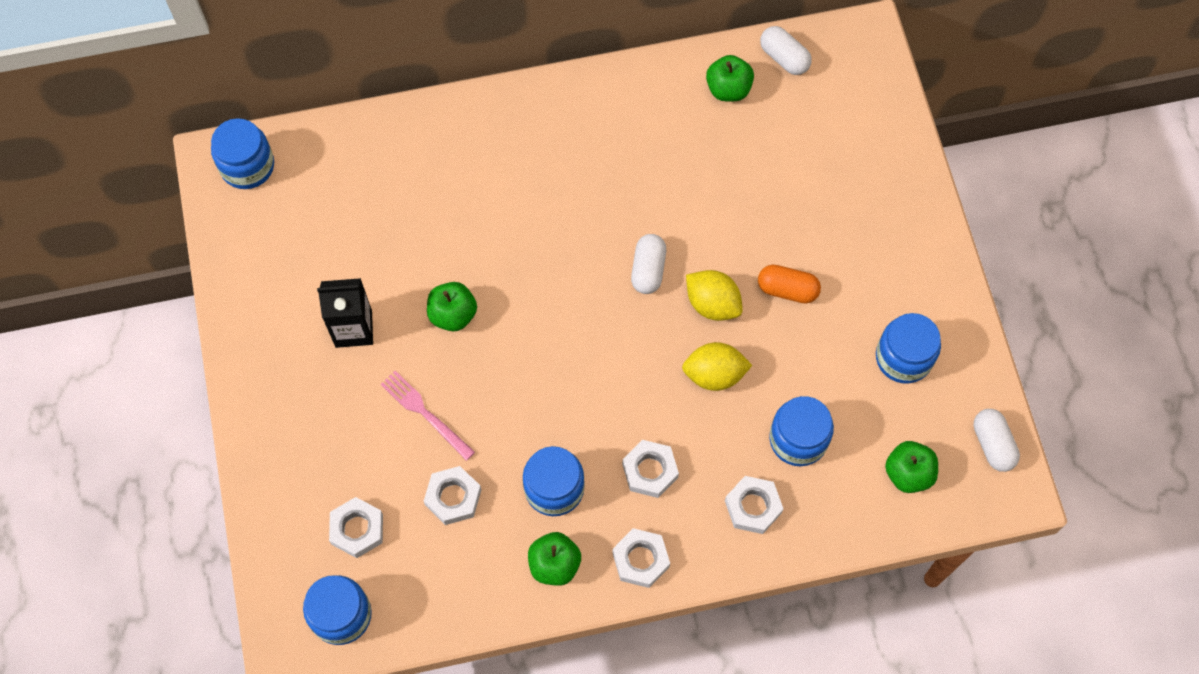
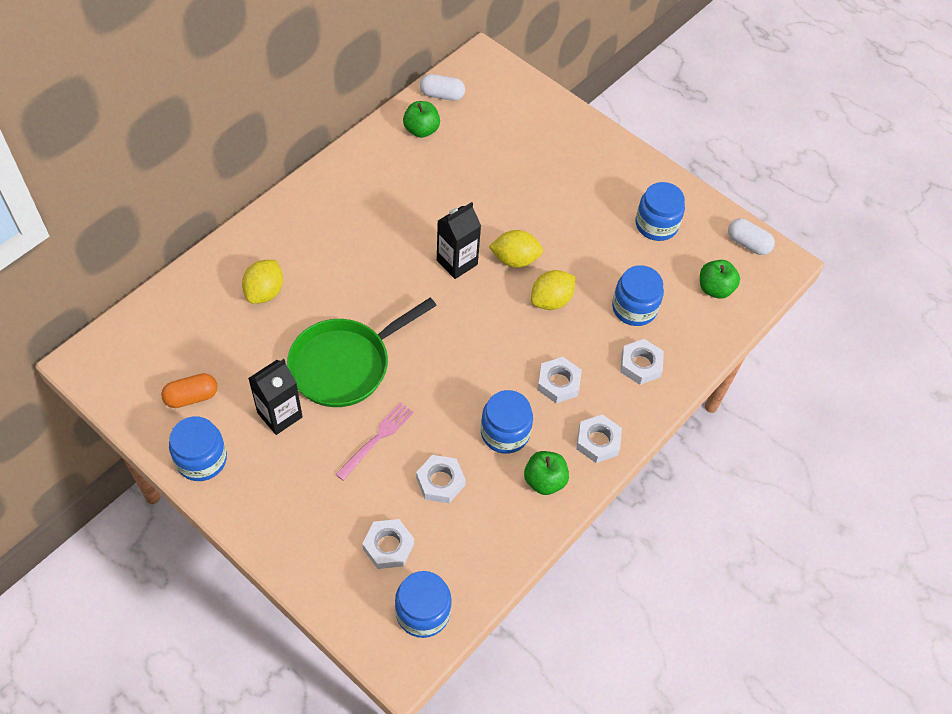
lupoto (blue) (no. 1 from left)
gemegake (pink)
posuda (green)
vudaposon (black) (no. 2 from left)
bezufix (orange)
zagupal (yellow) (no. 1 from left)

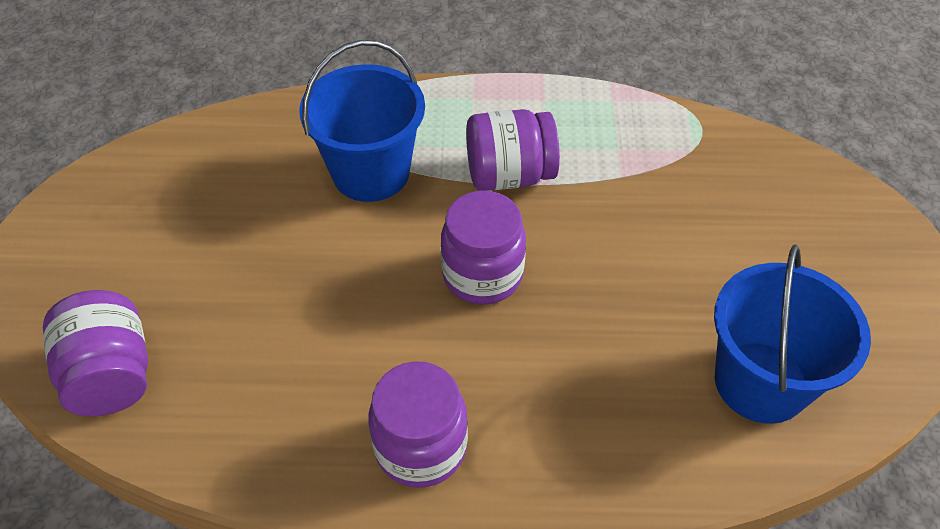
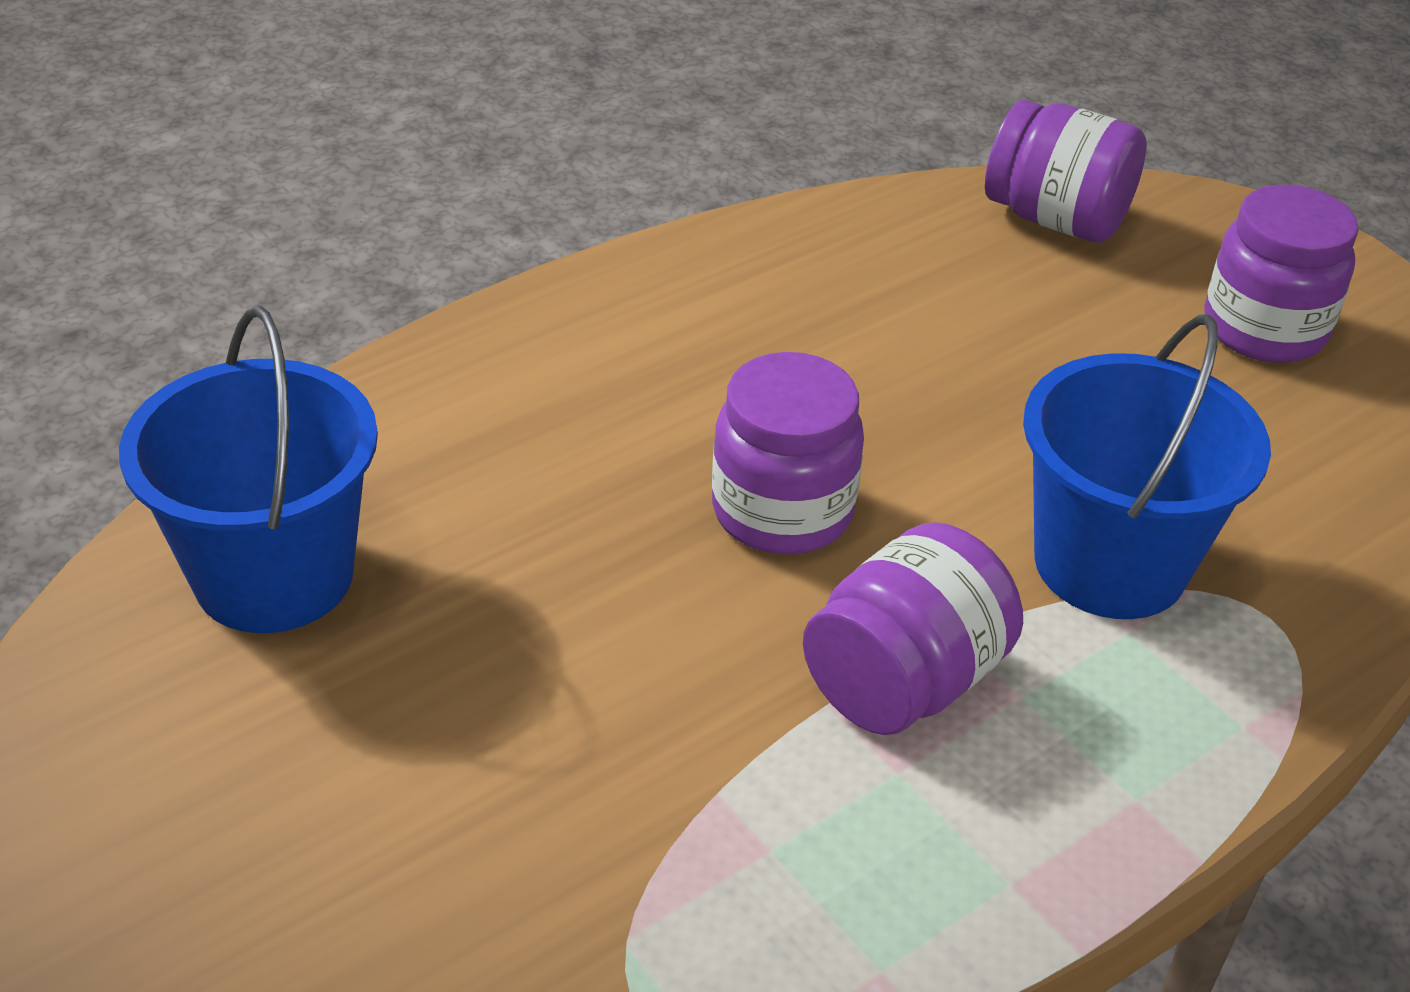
lupoto (purple) (no. 4 from left)

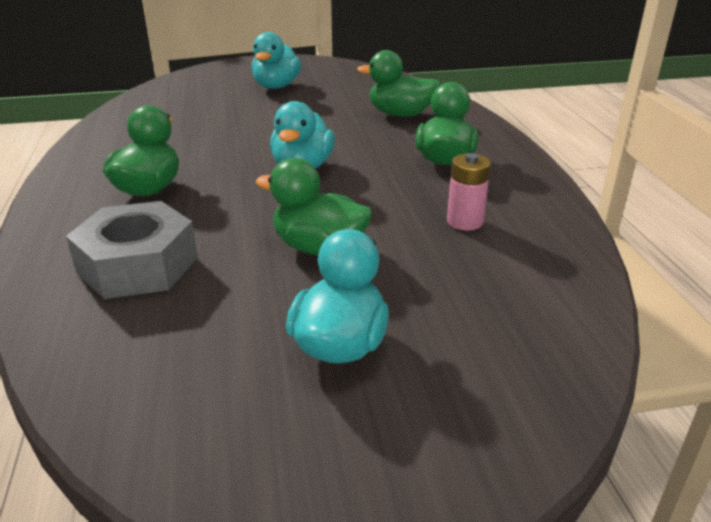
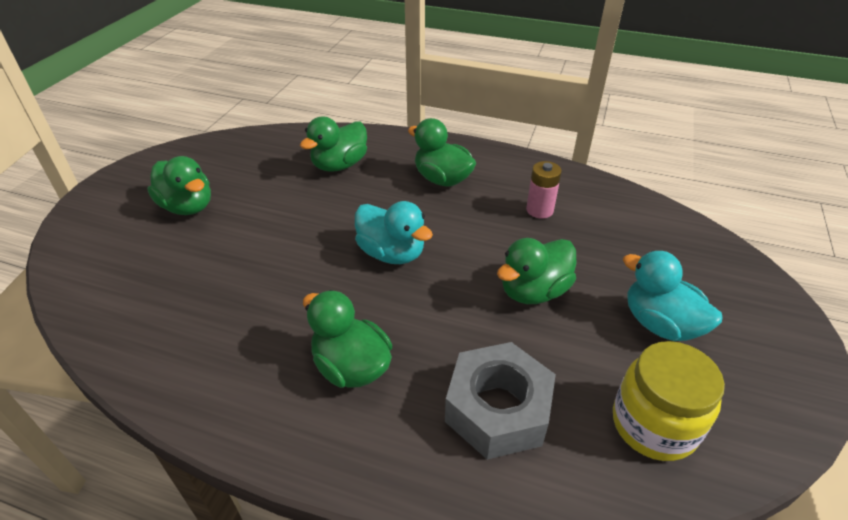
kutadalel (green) (no. 1 from left)
lupoto (yellow)

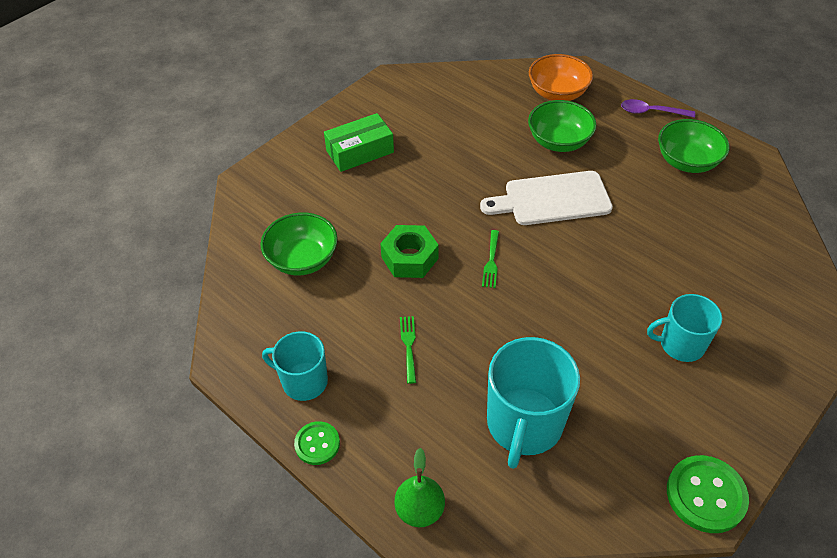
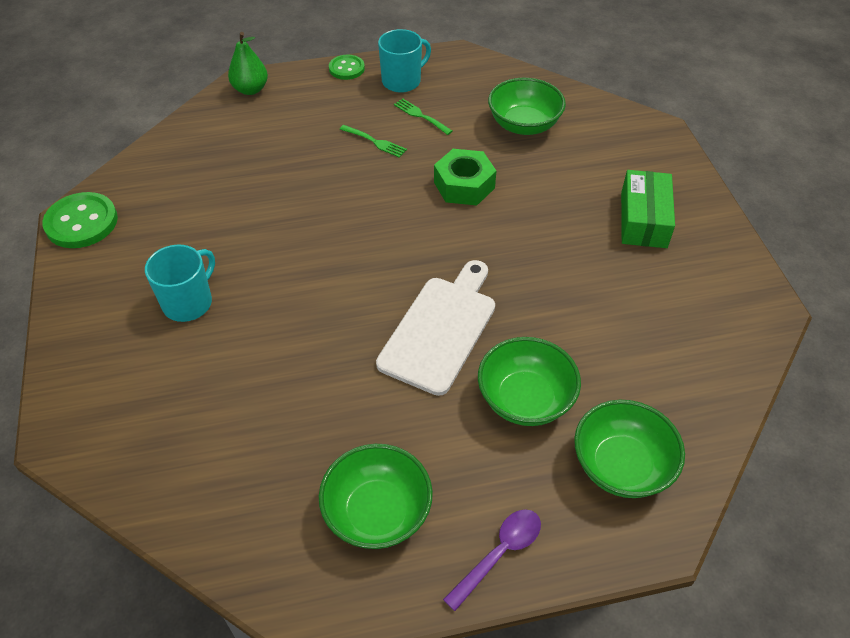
gemegake (green) (no. 2 from left)
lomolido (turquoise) (no. 2 from left in the first image)
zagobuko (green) (no. 4 from left)

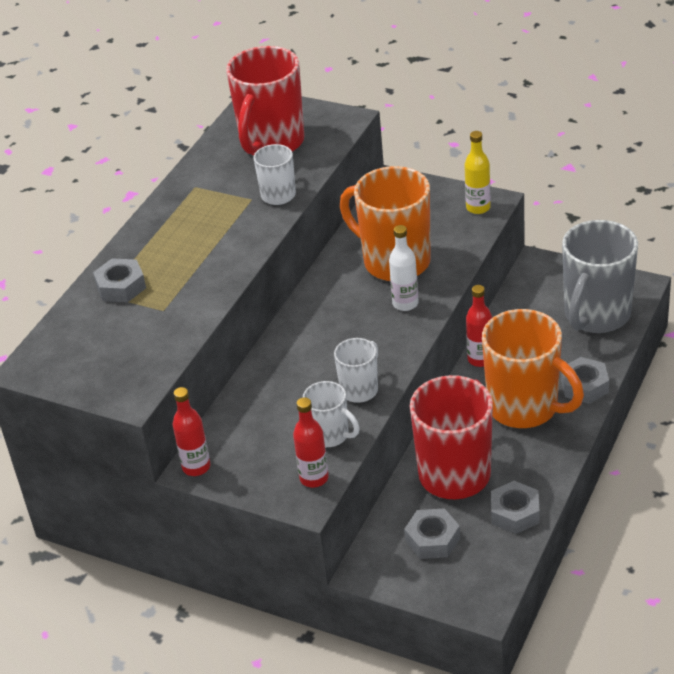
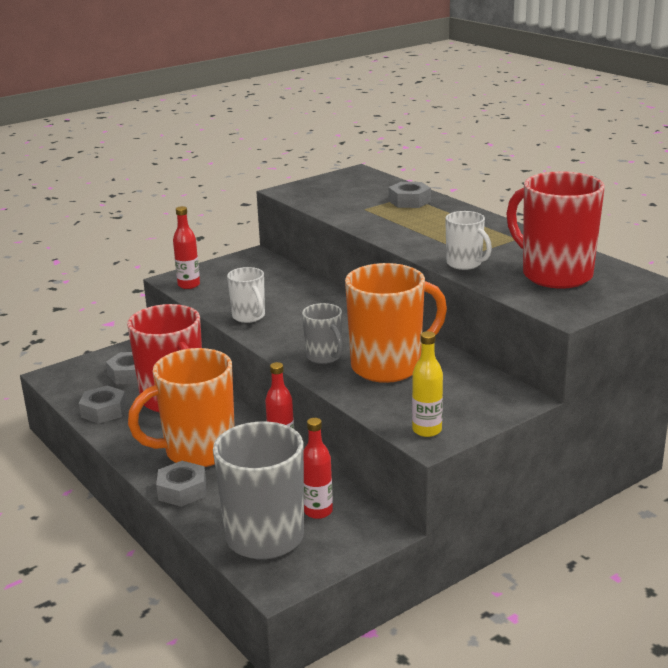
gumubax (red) (no. 3 from left)
lomolido (white) (no. 2 from left in the first image)
lomolido (grey) (no. 2 from left)

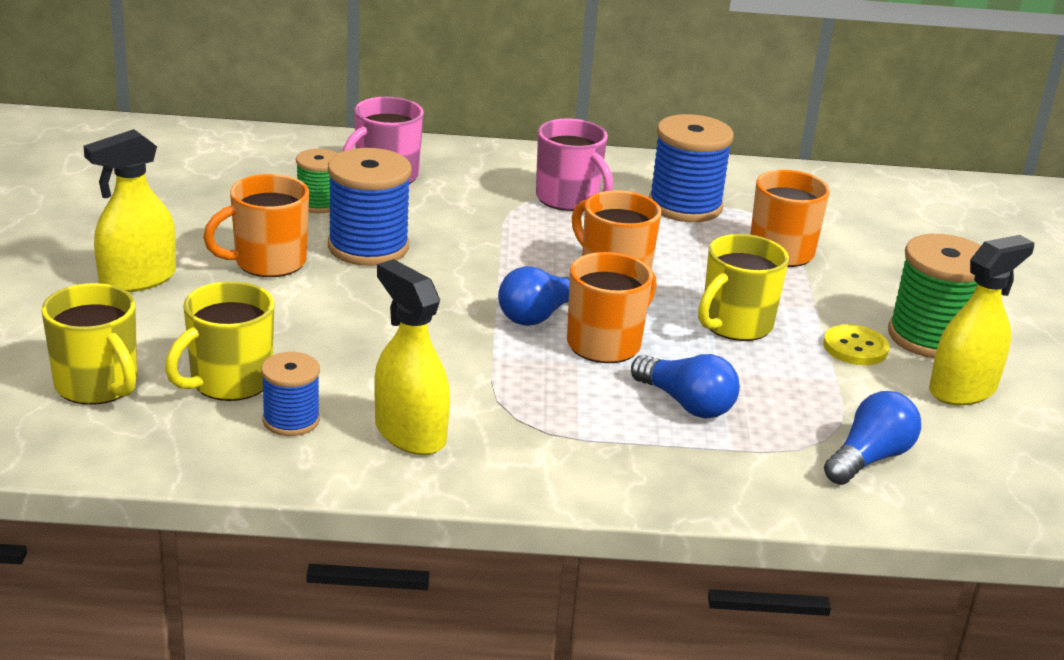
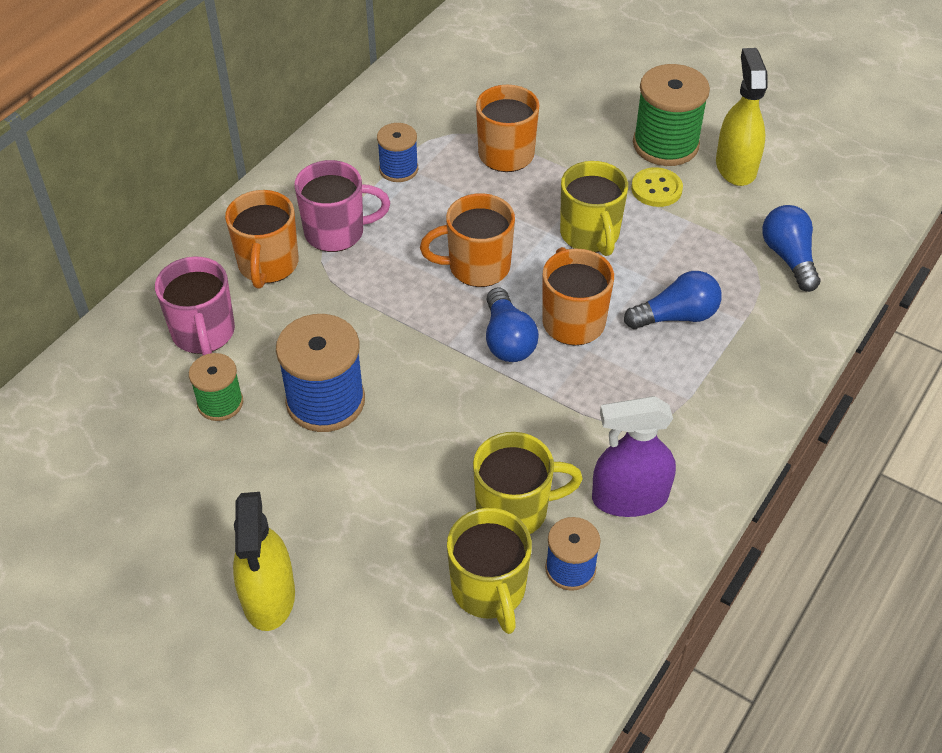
lomolido (yellow) (no. 2 from left)
lomolido (orange) (no. 1 from left)
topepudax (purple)
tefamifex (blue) (no. 2 from left)

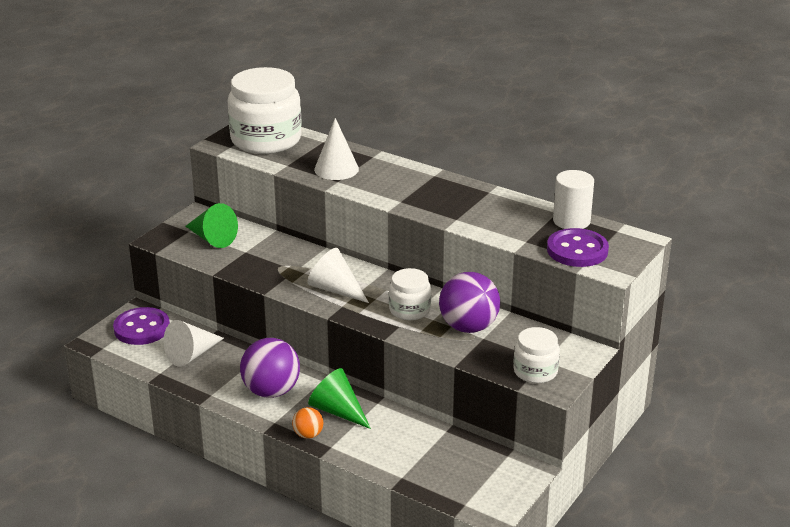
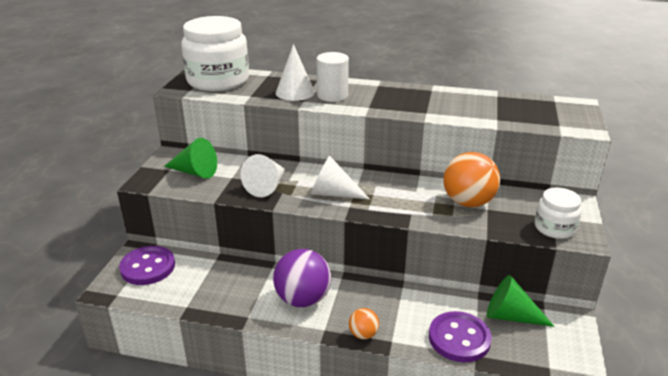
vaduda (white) (no. 1 from left)
vaduda (green) (no. 2 from left)
lupoto (white) (no. 2 from left in the first image)
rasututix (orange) (no. 2 from left)
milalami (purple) (no. 2 from left)
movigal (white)

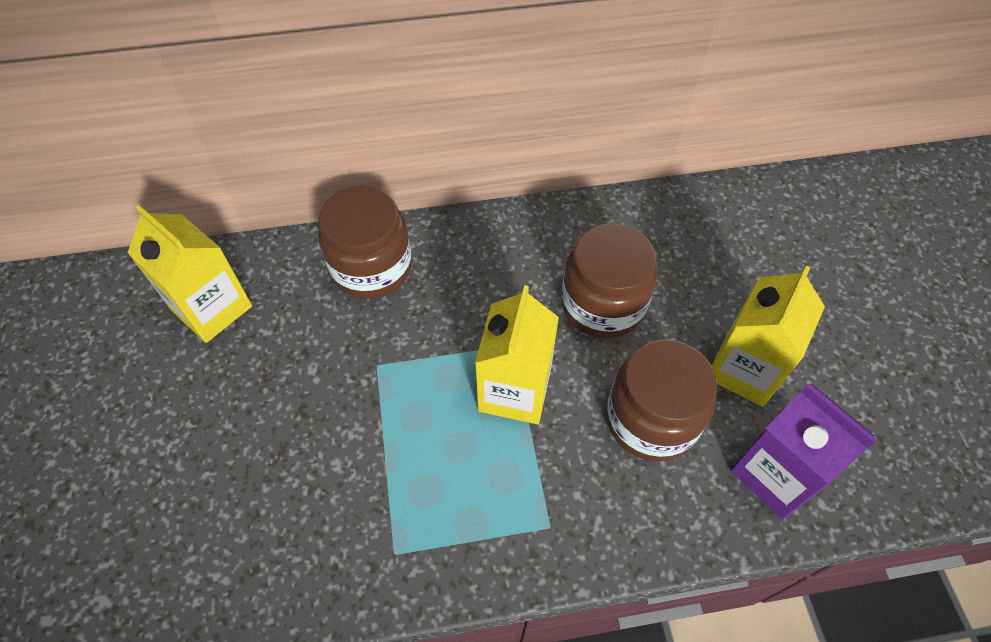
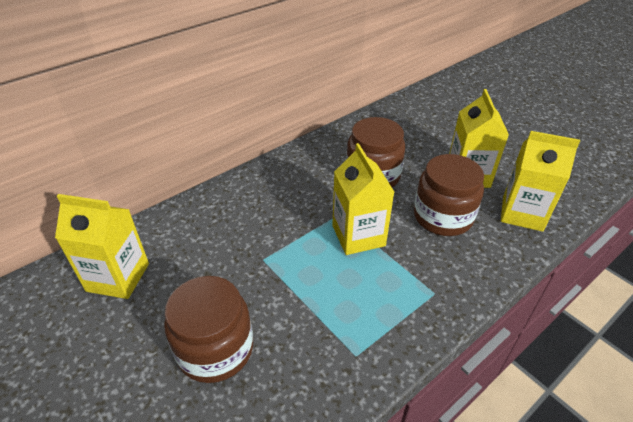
lupoto (brown) (no. 1 from left)
vudaposon (yellow) (no. 4 from left)

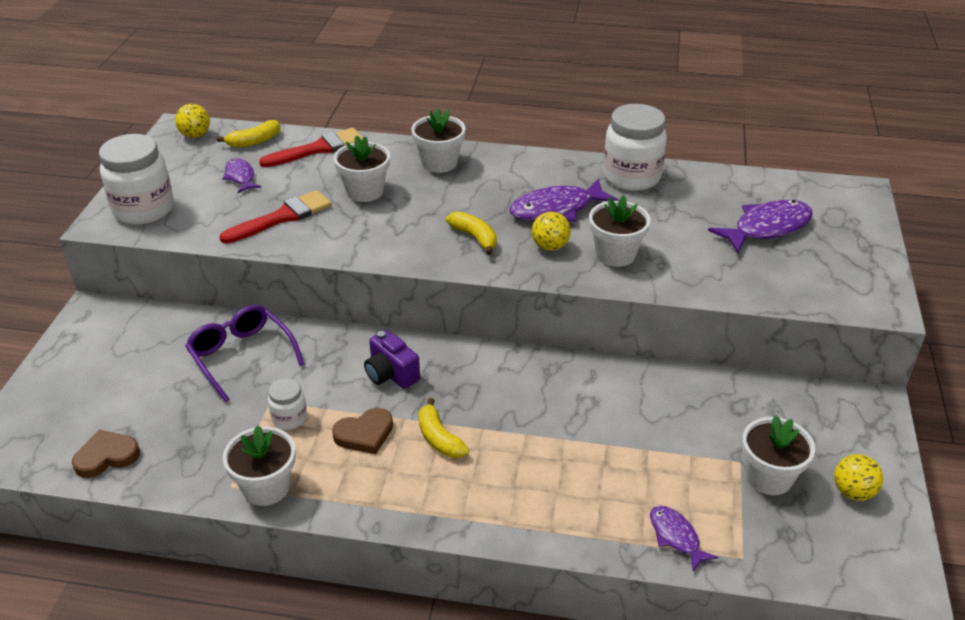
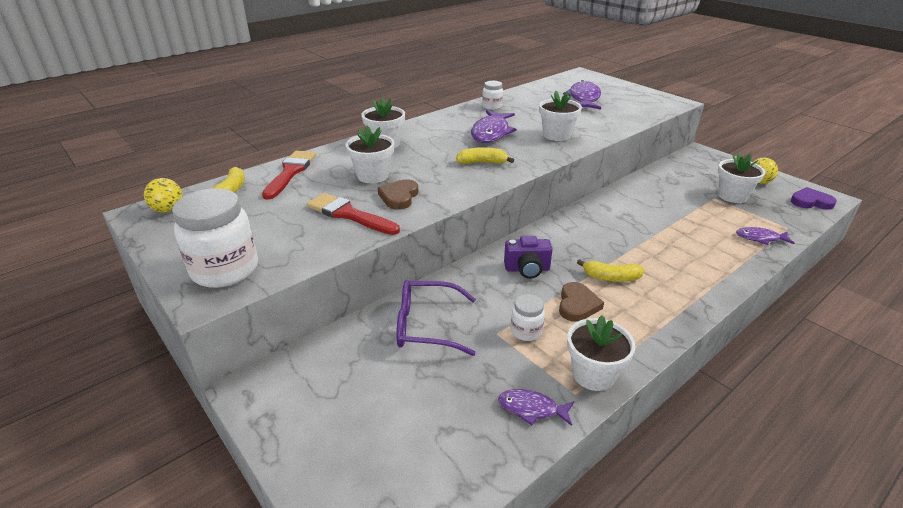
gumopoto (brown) (no. 1 from left)
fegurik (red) (no. 2 from left)
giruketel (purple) (no. 2 from left)
rasututix (yellow) (no. 2 from left in the first image)
lupoto (white) (no. 2 from left)
gumopoto (purple)

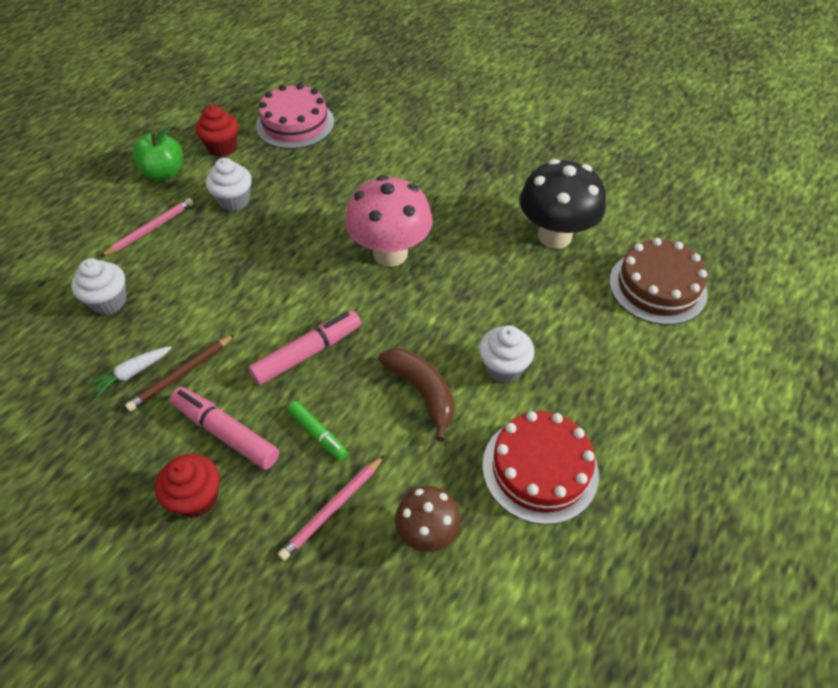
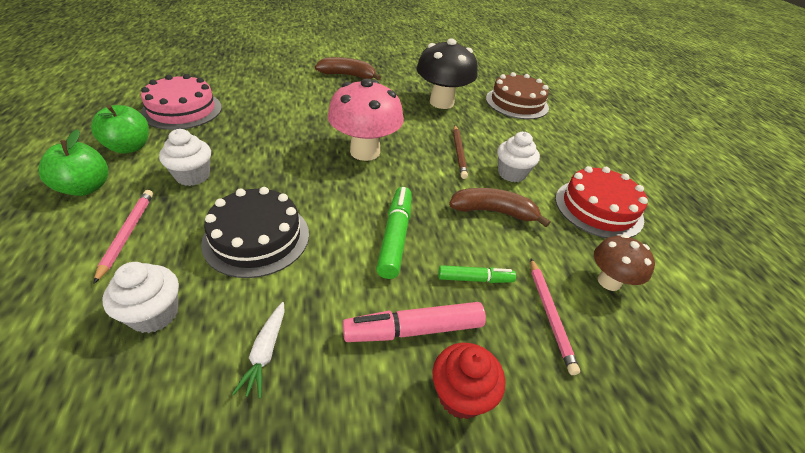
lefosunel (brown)
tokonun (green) (no. 2 from left)
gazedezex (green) (no. 1 from left)
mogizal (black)
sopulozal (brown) (no. 1 from left)

